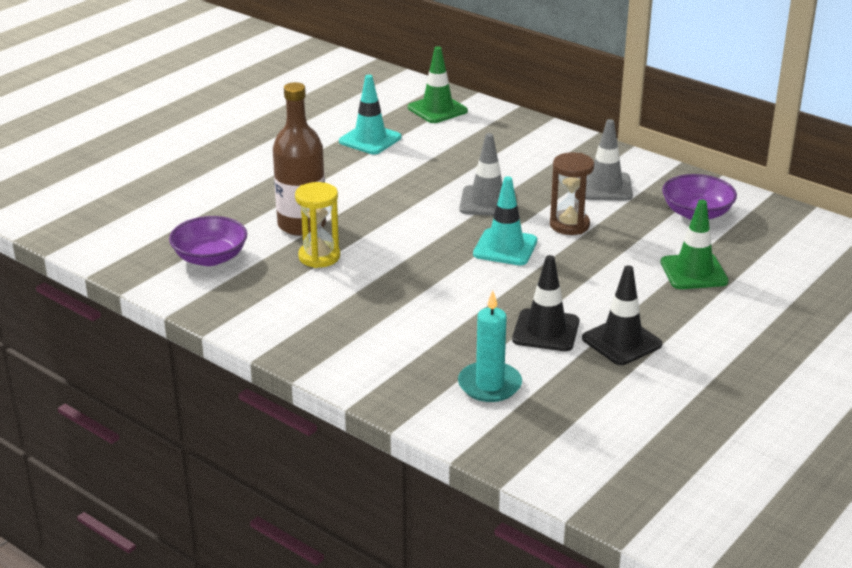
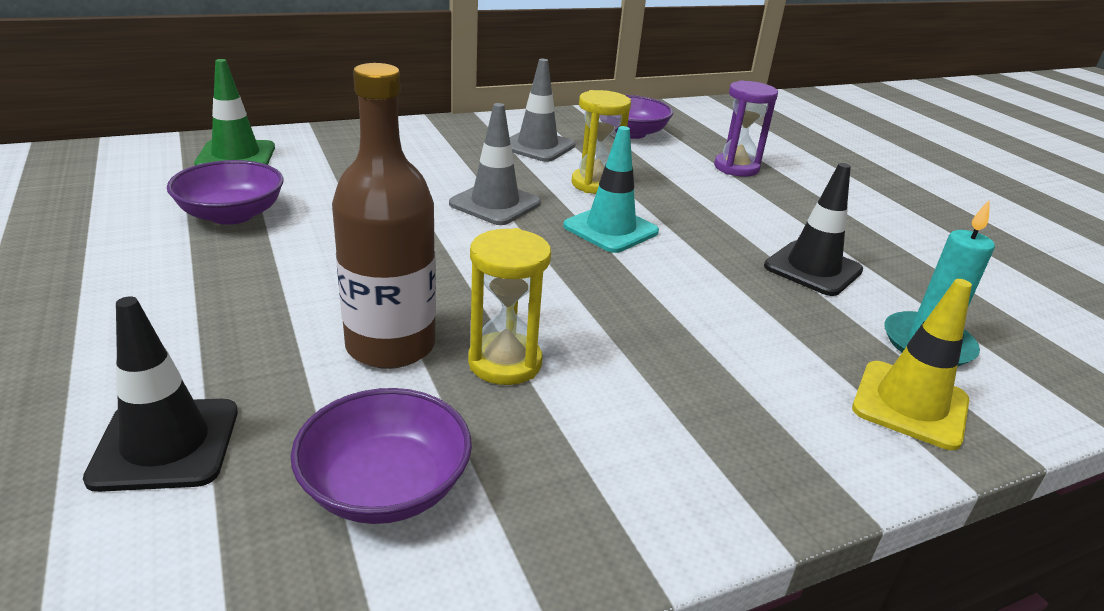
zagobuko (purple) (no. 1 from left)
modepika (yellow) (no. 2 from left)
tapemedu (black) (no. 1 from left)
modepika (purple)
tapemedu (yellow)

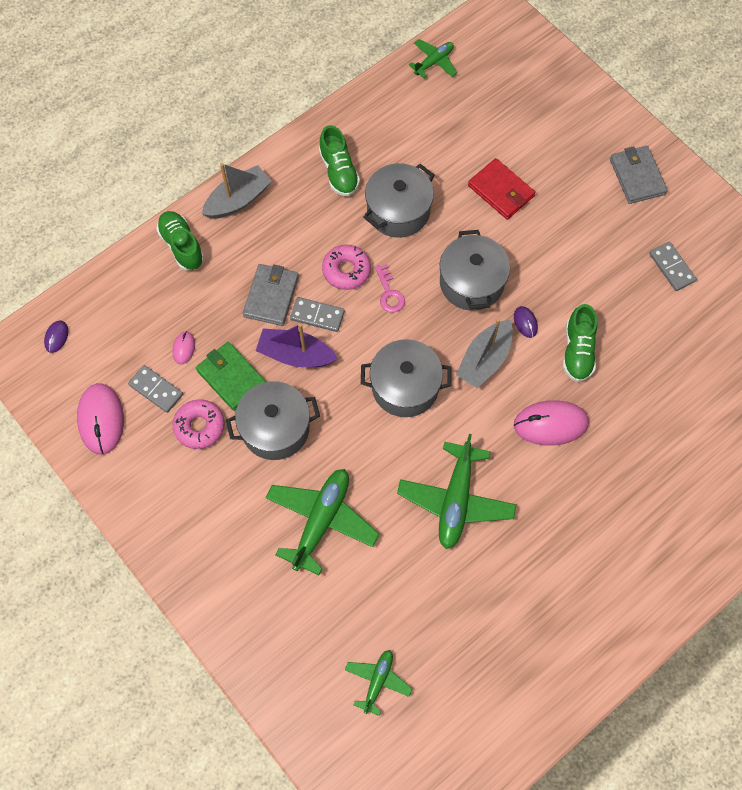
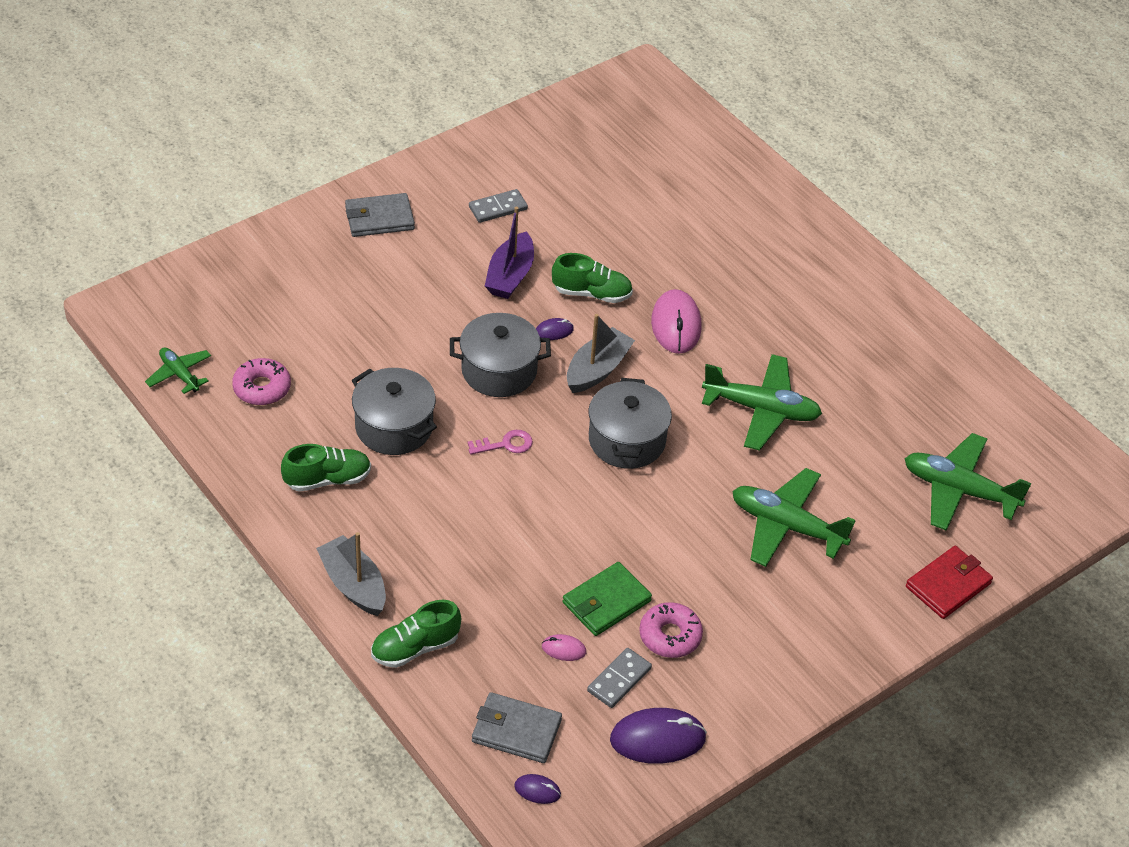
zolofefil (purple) (no. 3 from left)
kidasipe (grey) (no. 1 from left in the first image)
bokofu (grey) (no. 2 from left)
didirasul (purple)
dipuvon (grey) (no. 2 from left in the first image)
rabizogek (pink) (no. 1 from left)
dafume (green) (no. 4 from left)
didirasul (grey) (no. 2 from left)
bokofu (red)

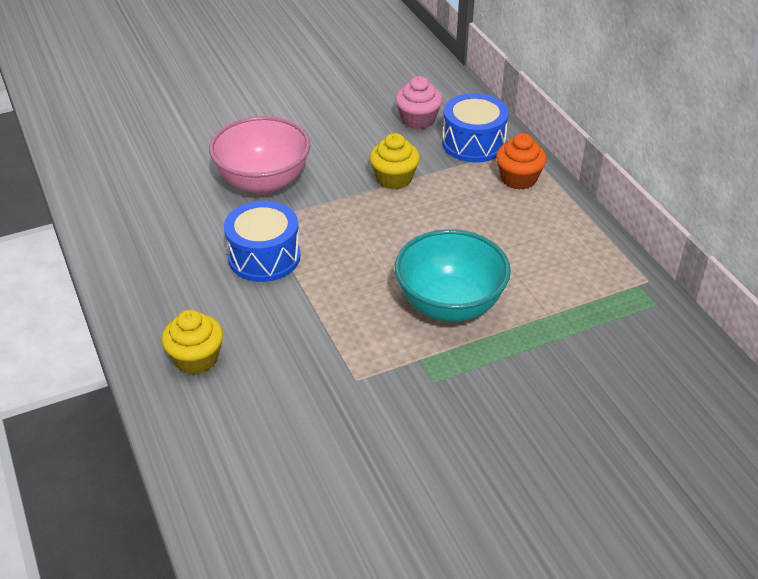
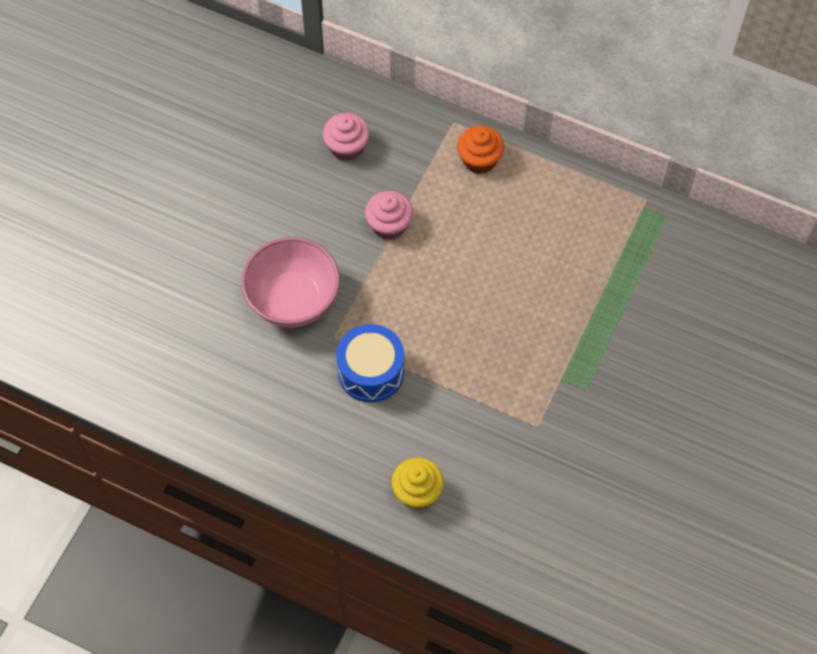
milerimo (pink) (no. 2 from left)
zagobuko (turquoise)
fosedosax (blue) (no. 2 from left in the first image)

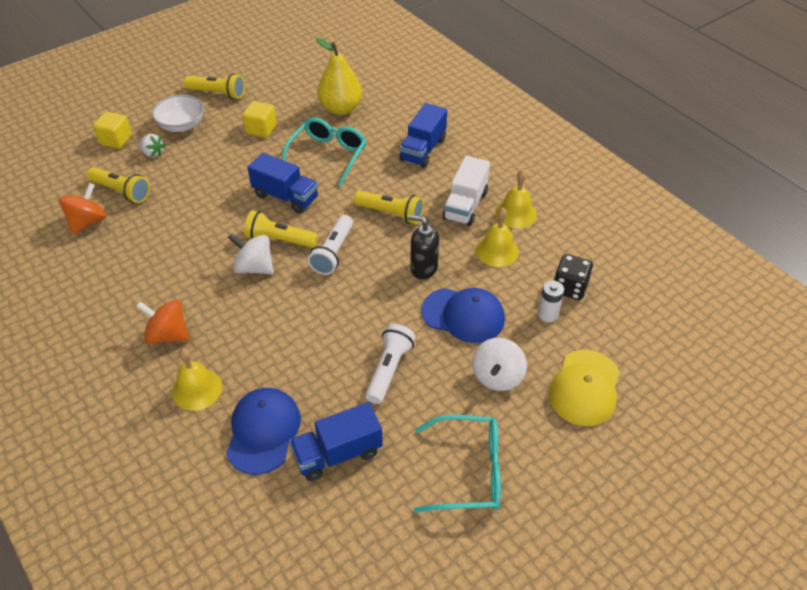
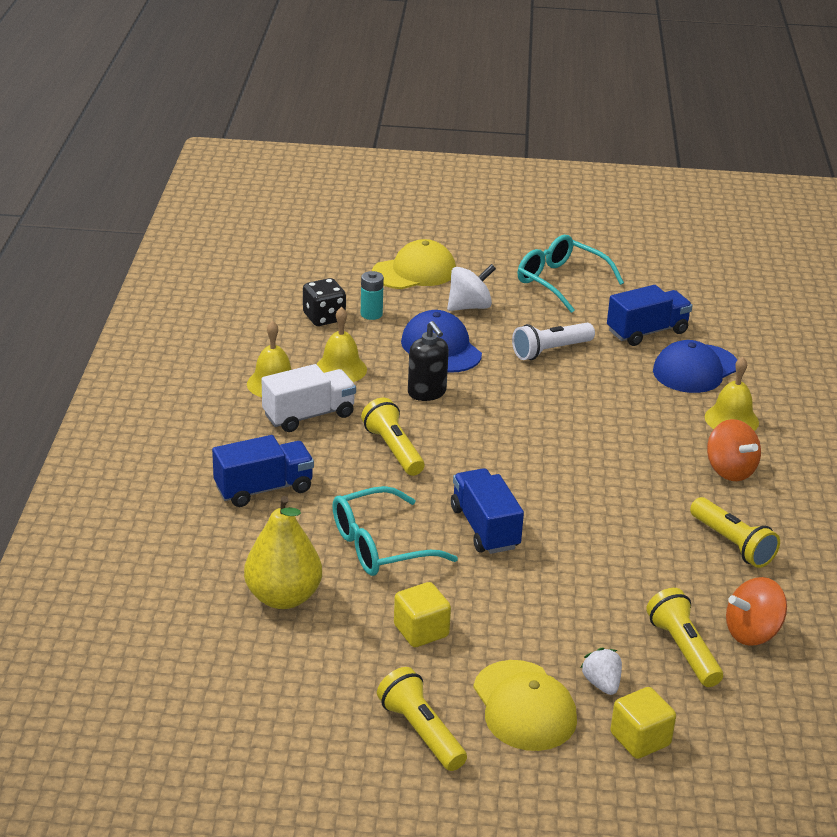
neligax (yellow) (no. 2 from left)
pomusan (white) (no. 1 from left in the first image)
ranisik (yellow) (no. 4 from left)
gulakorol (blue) (no. 3 from left)
ranisik (white) (no. 1 from left in the first image)
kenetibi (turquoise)

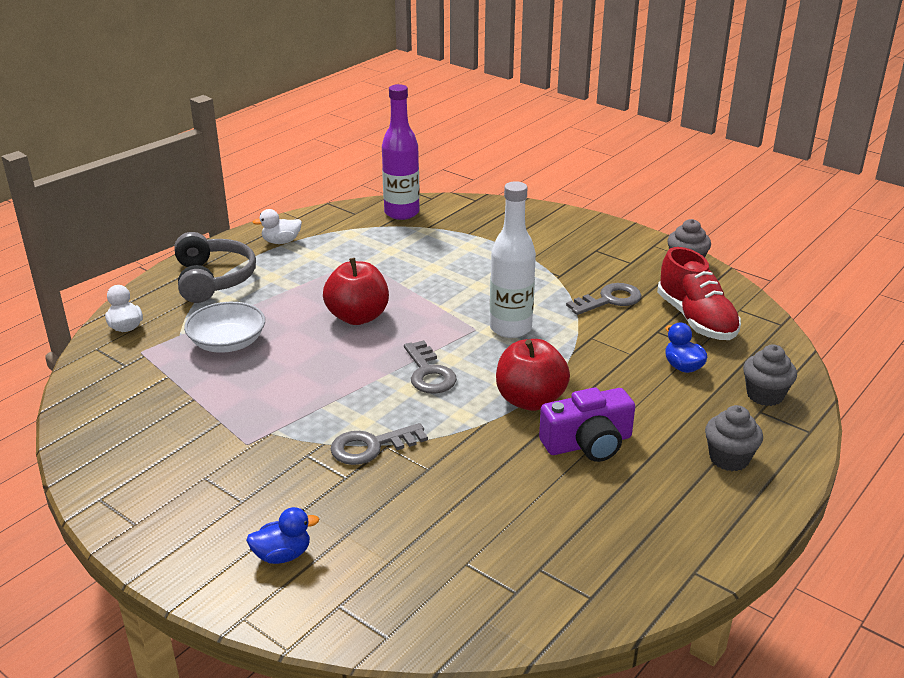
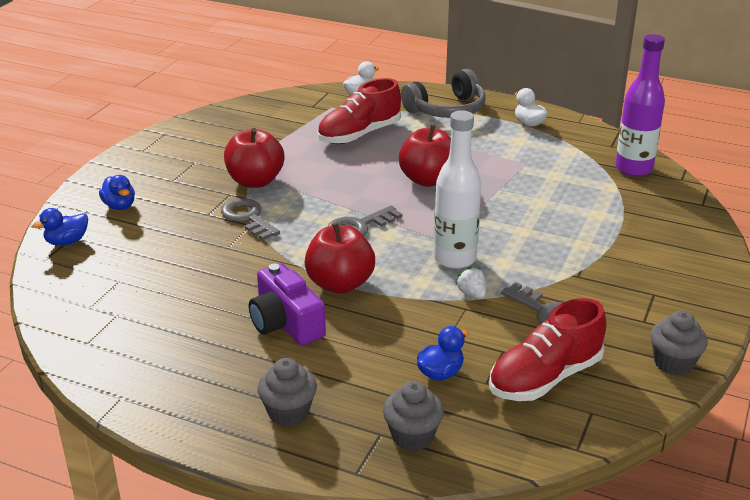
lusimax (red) (no. 1 from left)
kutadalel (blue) (no. 1 from left)
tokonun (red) (no. 1 from left)
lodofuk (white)

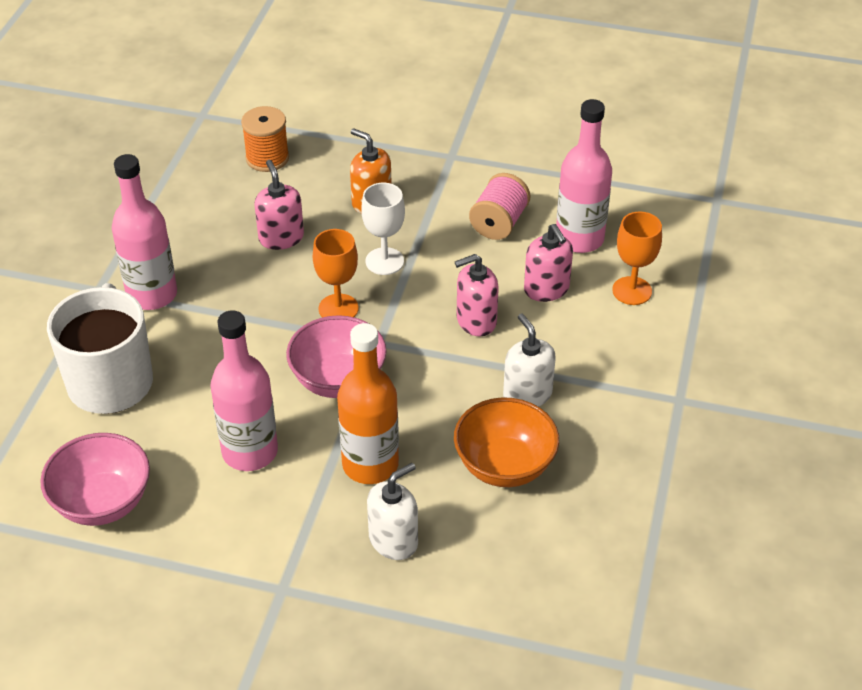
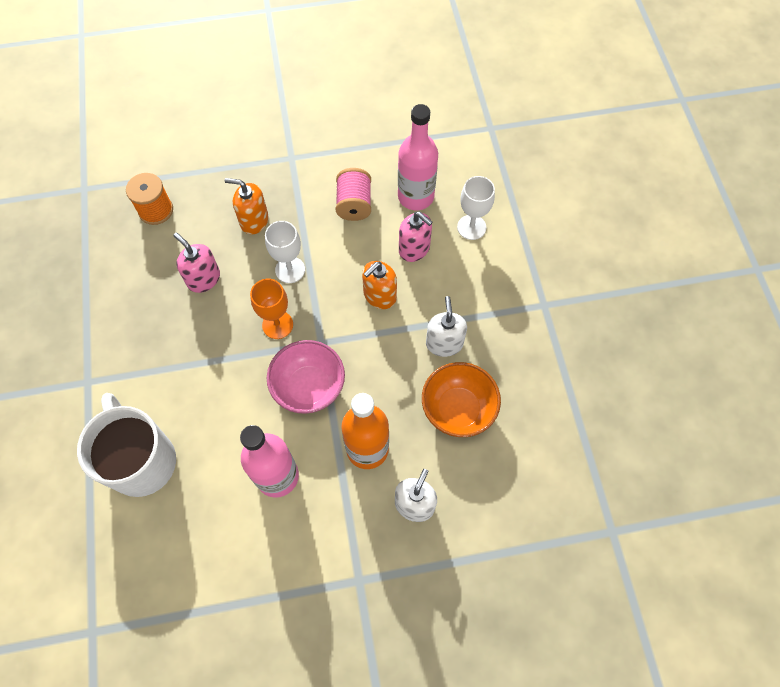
zagobuko (pink) (no. 1 from left in the first image)
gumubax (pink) (no. 1 from left in the first image)
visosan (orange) (no. 2 from left)
visosan (white) (no. 2 from left)
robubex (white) (no. 2 from left)

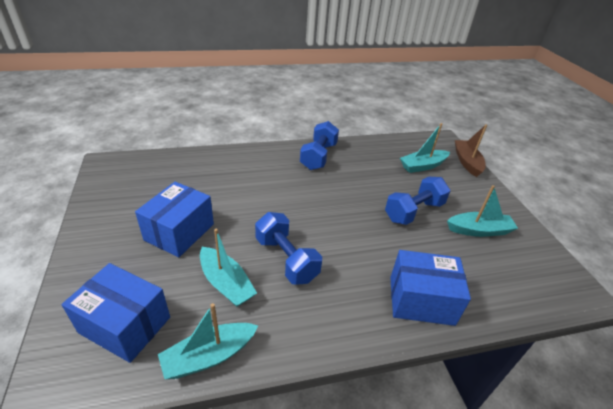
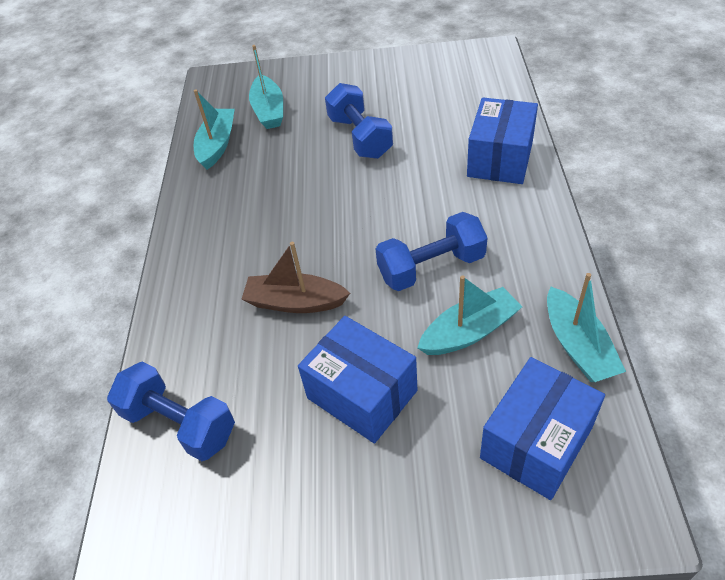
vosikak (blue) (no. 1 from left)
didirasul (turquoise) (no. 1 from left)
didirasul (brown)

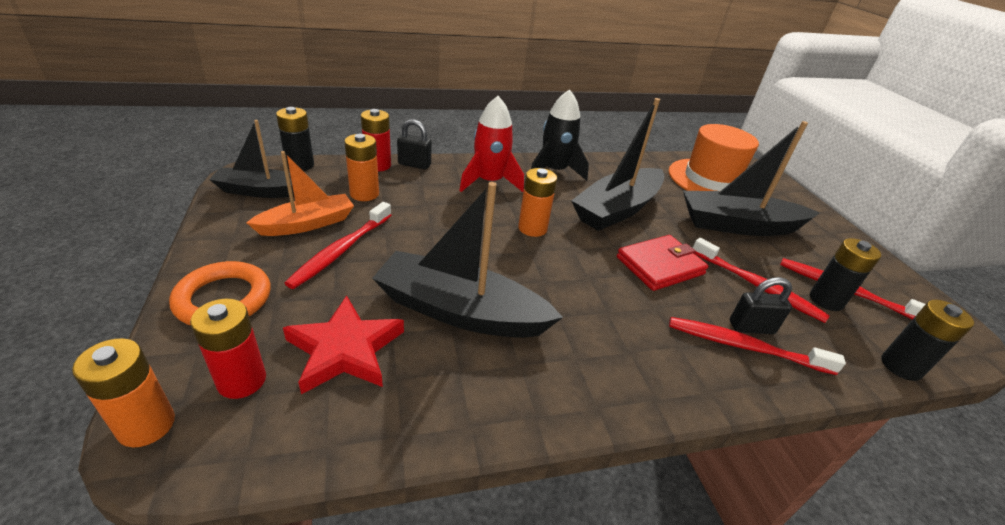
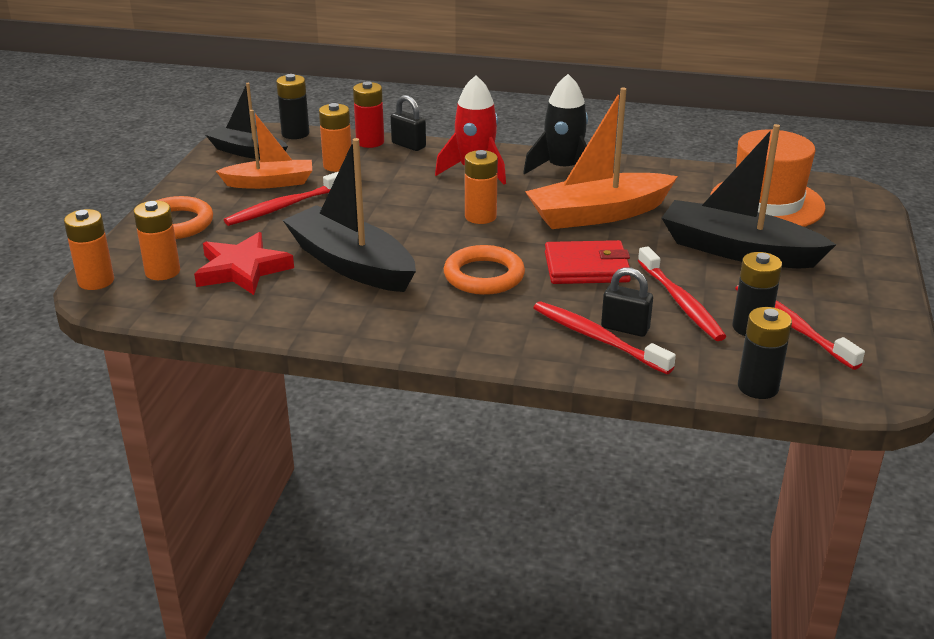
kenetibi (orange) (no. 2 from left)
didirasul (orange) (no. 2 from left)
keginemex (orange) (no. 2 from left)

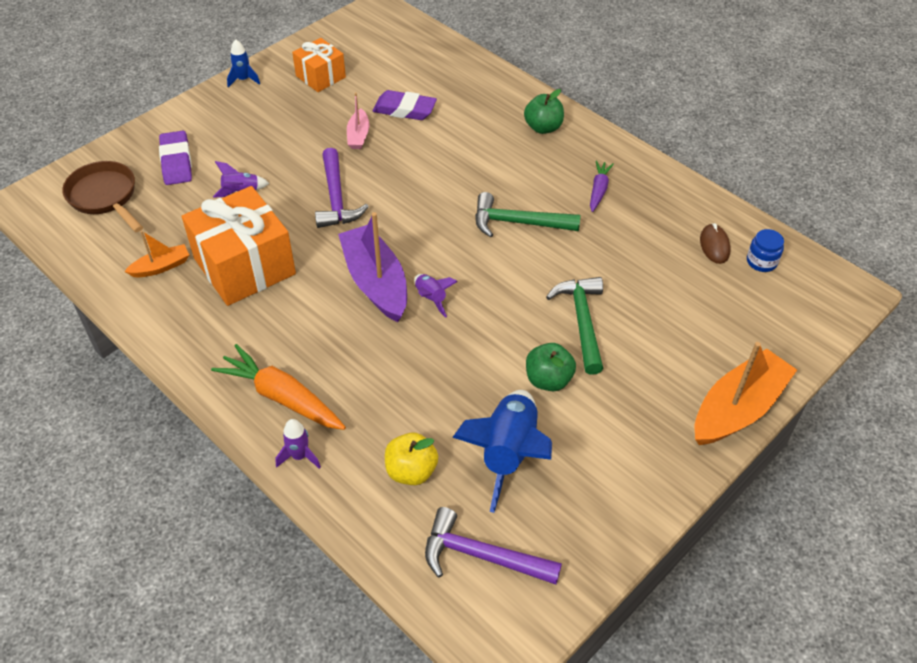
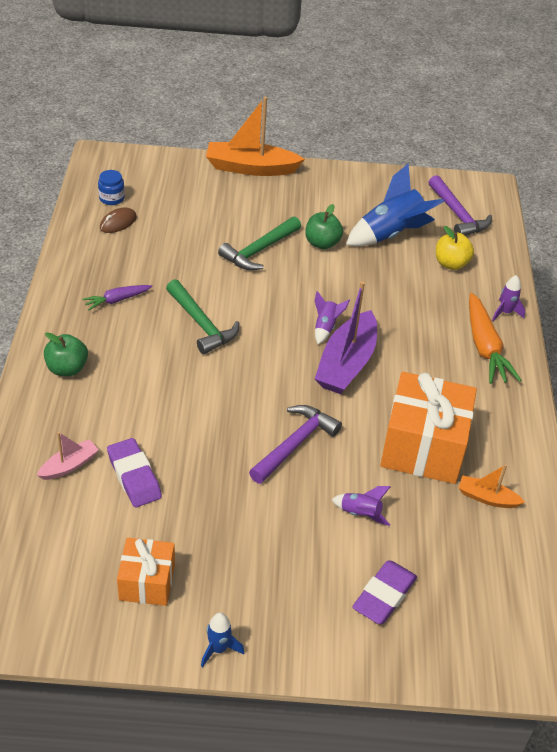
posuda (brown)
didirasul (pink)

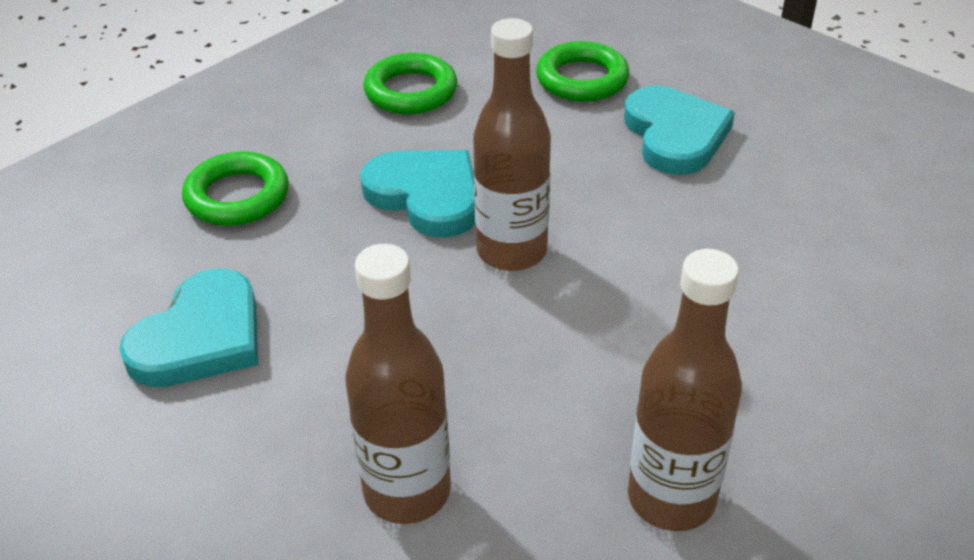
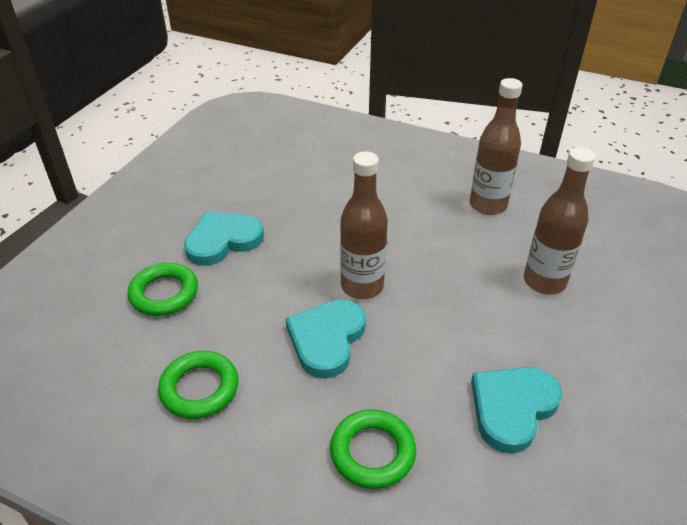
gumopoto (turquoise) (no. 3 from left)

